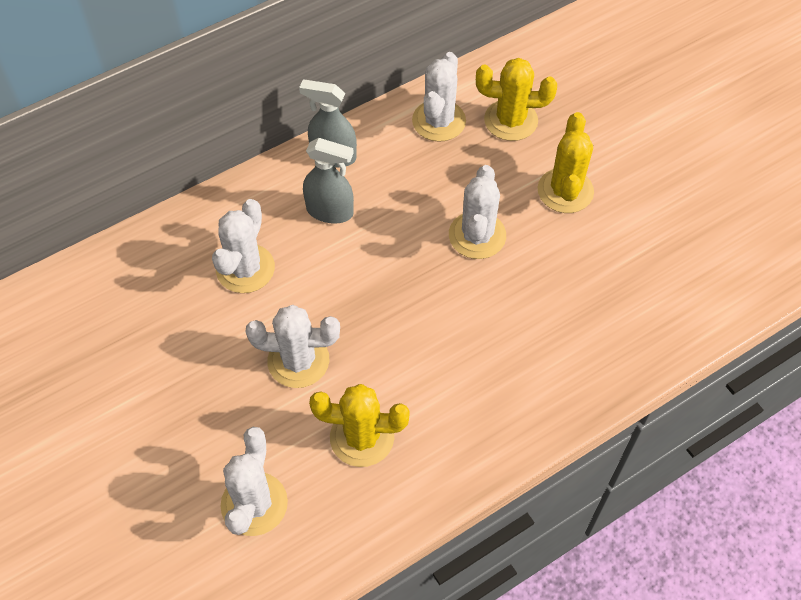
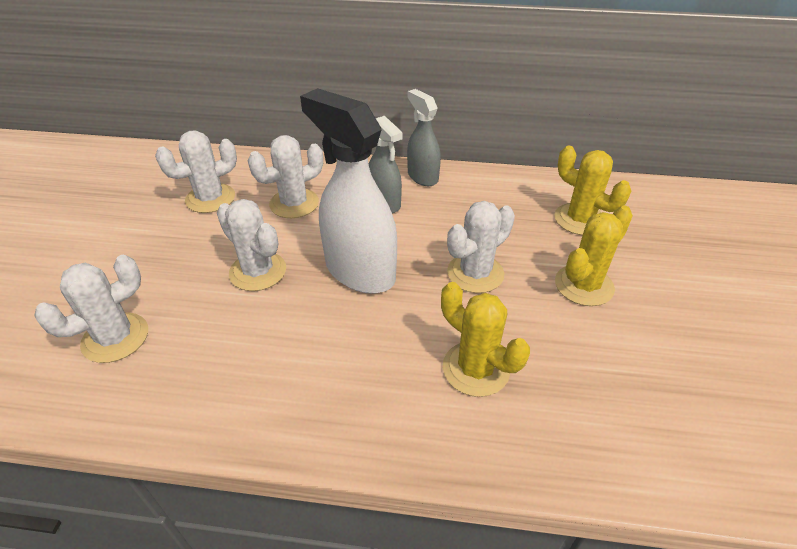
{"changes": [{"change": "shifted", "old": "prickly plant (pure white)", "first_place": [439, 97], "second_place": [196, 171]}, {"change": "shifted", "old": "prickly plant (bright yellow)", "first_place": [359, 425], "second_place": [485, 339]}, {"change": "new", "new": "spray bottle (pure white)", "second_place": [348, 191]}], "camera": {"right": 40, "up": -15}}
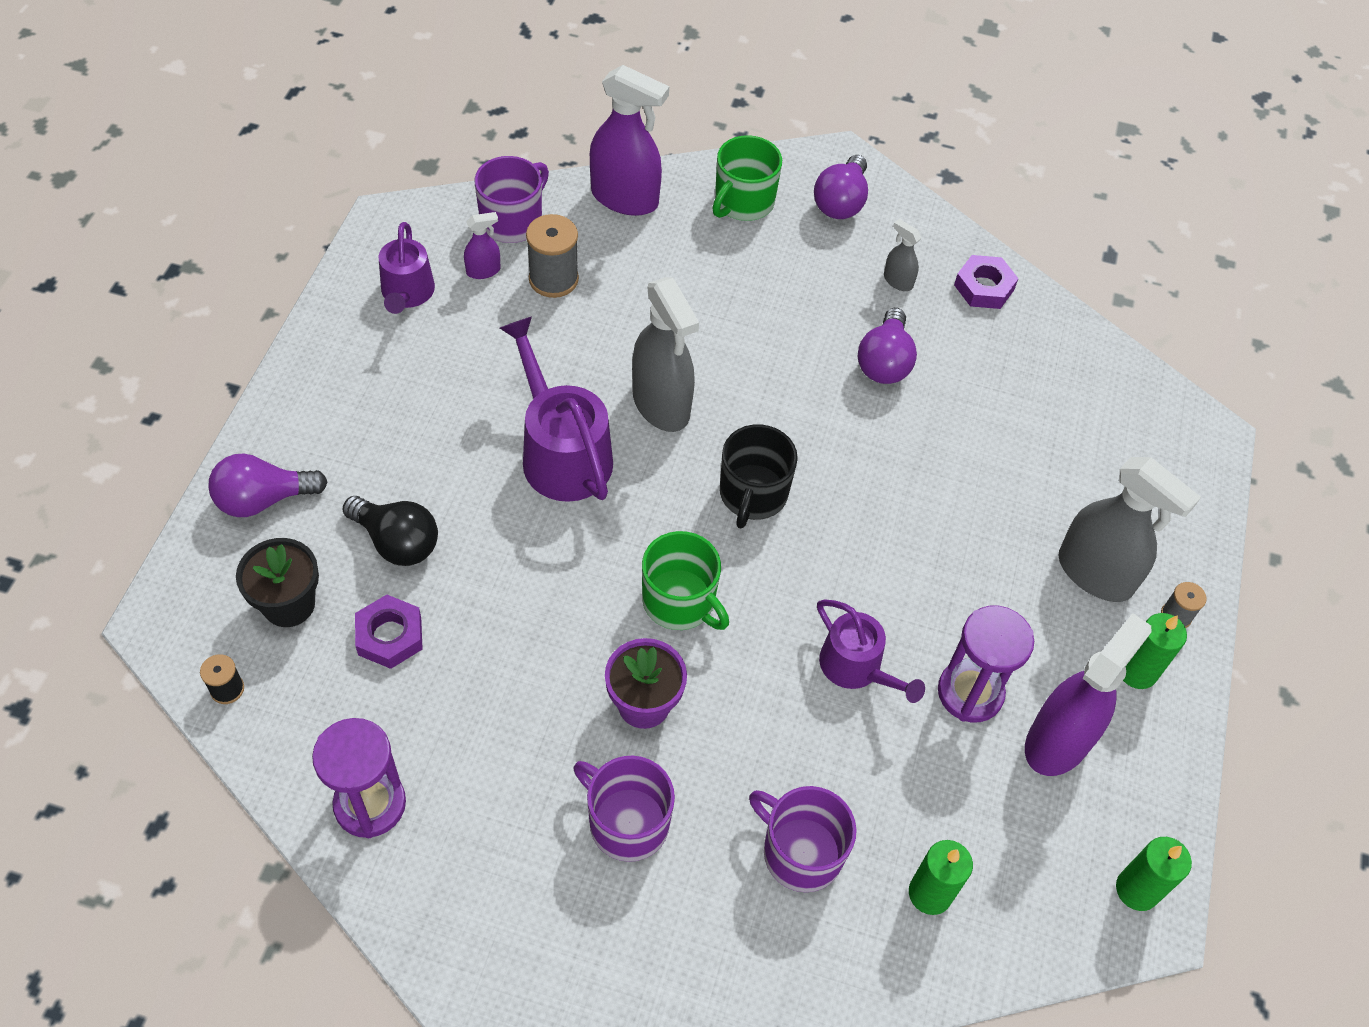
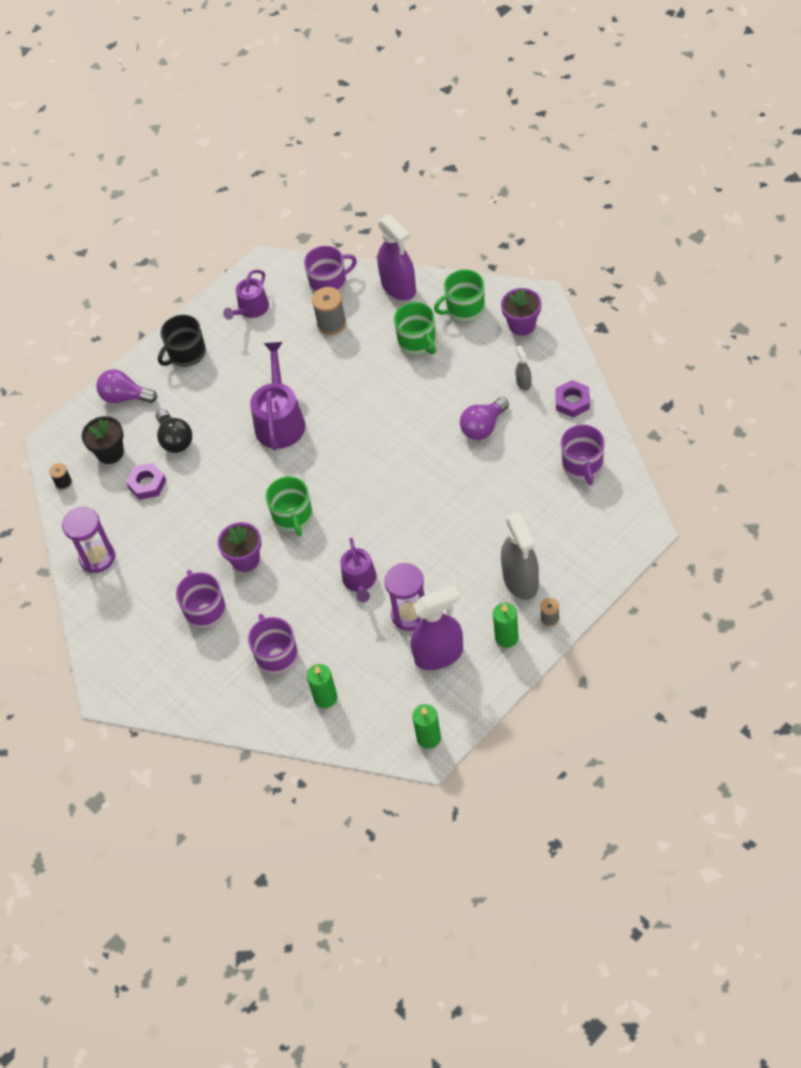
{"changes": [{"change": "swapped", "old": "bulb (violet)", "new": "plant pot (violet)", "first_place": [841, 187], "second_place": [521, 312]}, {"change": "gone", "old": "spray bottle (violet)", "first_place": [482, 245]}, {"change": "gone", "old": "spray bottle (gray)", "first_place": [665, 354]}, {"change": "shifted", "old": "tea mug (black)", "first_place": [759, 476], "second_place": [182, 341]}, {"change": "new", "new": "tea mug (green)", "second_place": [415, 328]}, {"change": "new", "new": "tea mug (violet)", "second_place": [583, 454]}], "camera": {"right": 40, "up": 0}}
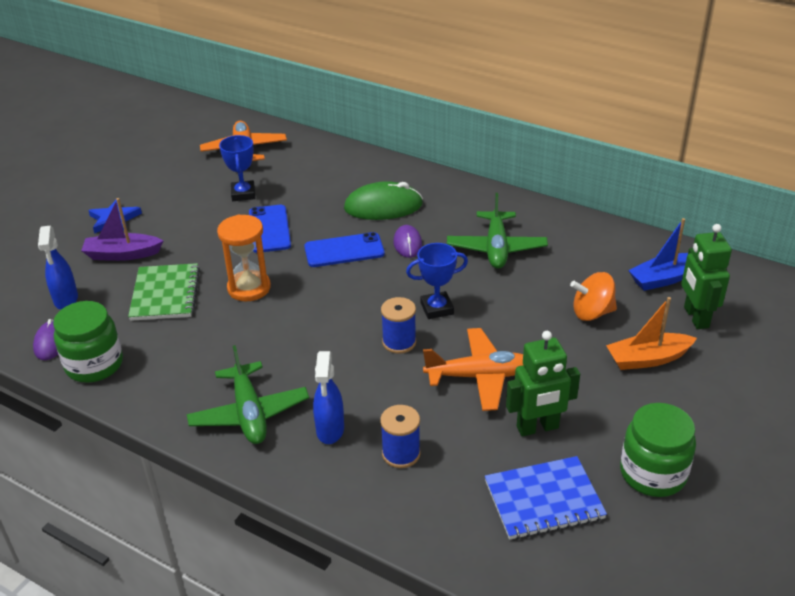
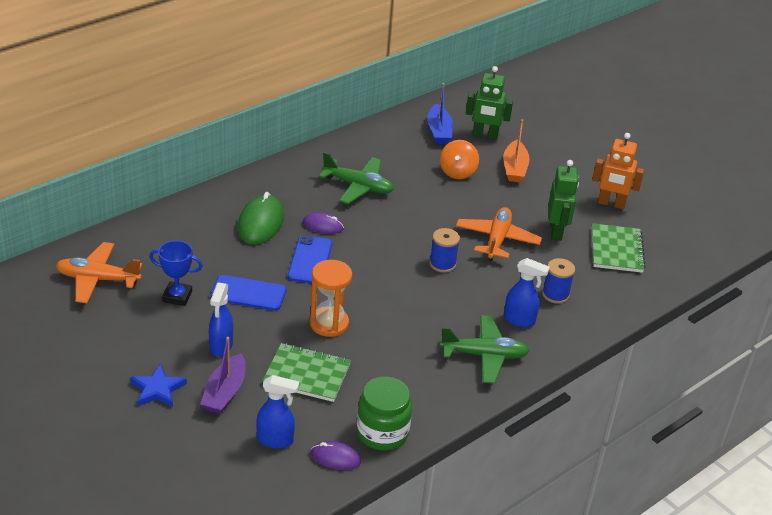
{"changes": [{"change": "gone", "old": "prize cup (royal blue)", "first_place": [437, 281]}, {"change": "swapped", "old": "preserve jar (green)", "new": "robot figure (orange-coloured)", "first_place": [658, 450], "second_place": [618, 171]}, {"change": "repainted", "old": "notepad (royal blue)", "new": "notepad (green)", "first_place": [546, 498], "second_place": [619, 248]}, {"change": "new", "new": "spray bottle (royal blue)", "second_place": [221, 319]}], "camera": {"right": -75, "up": 0}}
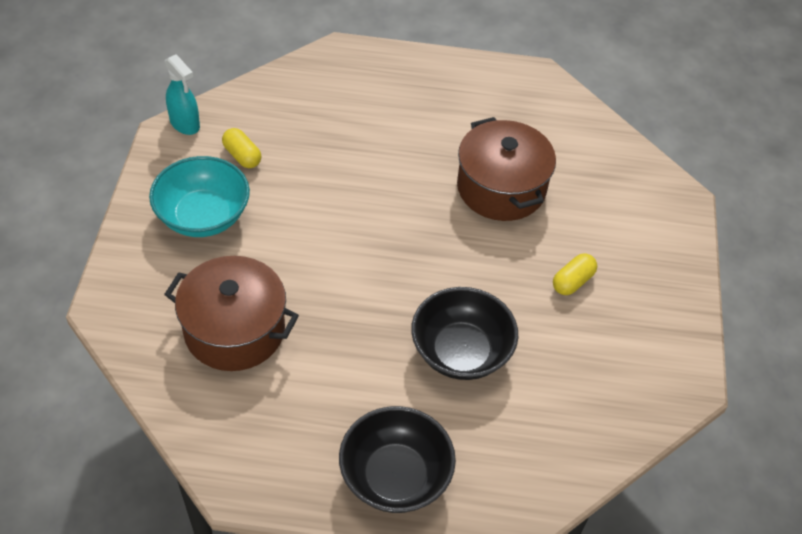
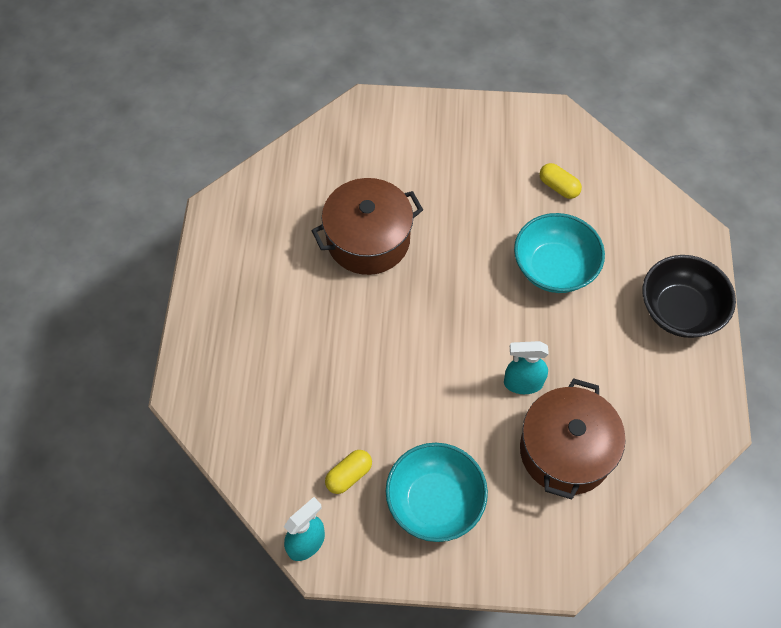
{"changes": [{"change": "shifted", "old": "pill (bright yellow)", "first_place": [575, 274], "second_place": [560, 181]}, {"change": "repainted", "old": "deep dish (black)", "new": "deep dish (turquoise)", "first_place": [464, 333], "second_place": [559, 253]}, {"change": "new", "new": "spray bottle (turquoise)", "second_place": [526, 367]}], "camera": {"right": -90, "up": 10}}
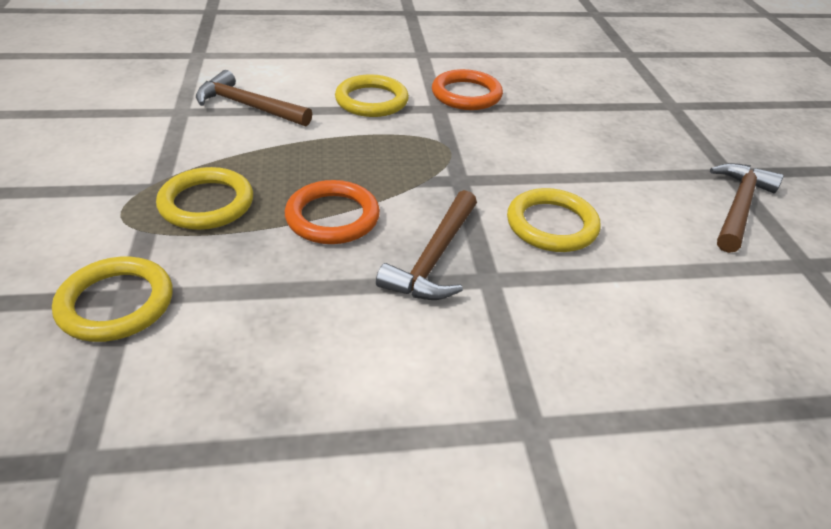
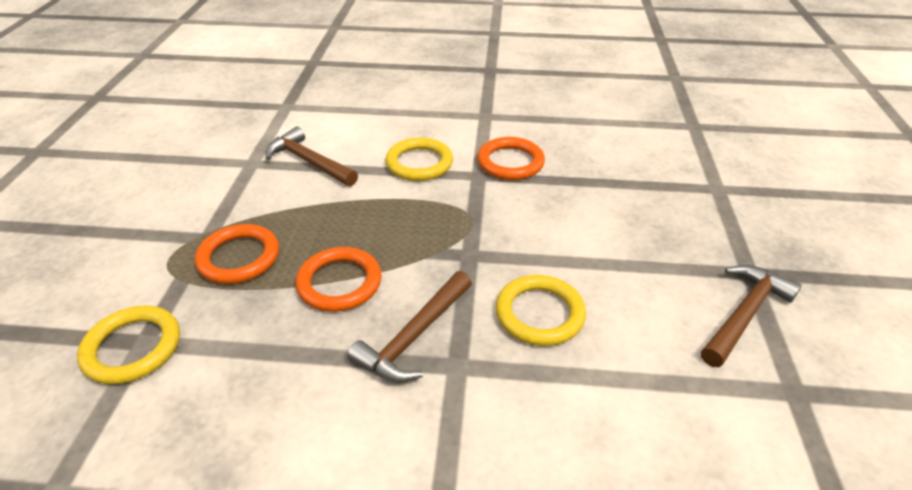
{"changes": [{"change": "repainted", "old": "hoop (bright yellow)", "new": "hoop (orange-coloured)", "first_place": [204, 198], "second_place": [237, 254]}], "camera": {"right": 15, "up": 0}}
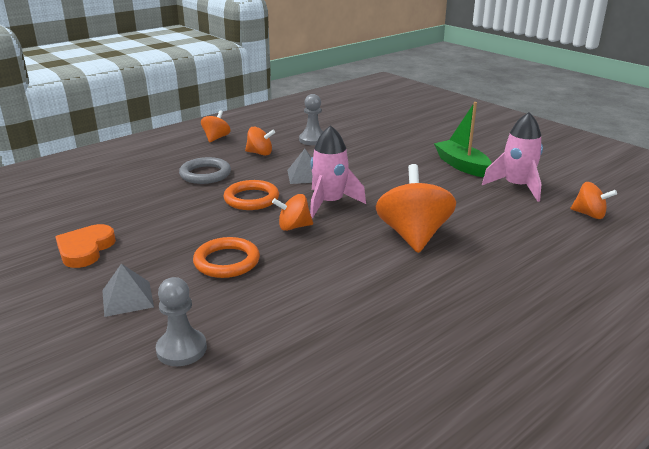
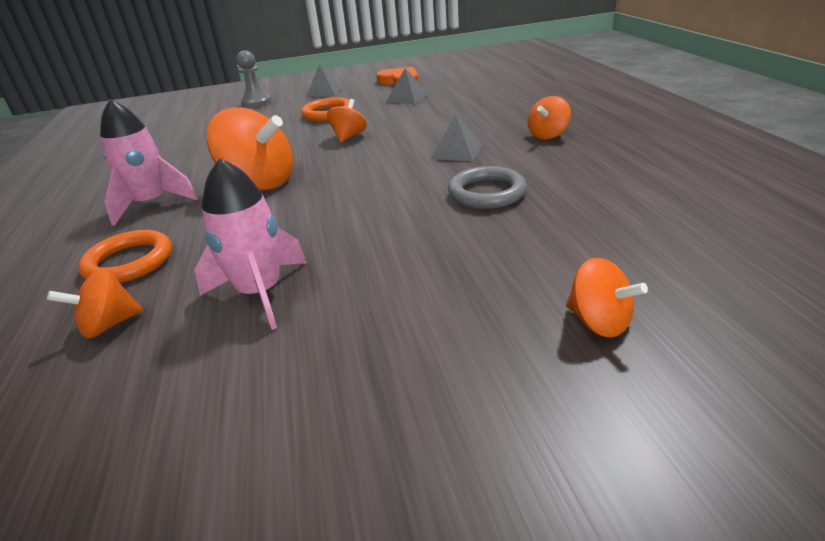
{"changes": [{"change": "gone", "old": "game pawn (gray)", "first_place": [311, 119]}, {"change": "gone", "old": "boat (green)", "first_place": [462, 139]}, {"change": "shifted", "old": "toy top (orange-coloured)", "first_place": [216, 126], "second_place": [607, 297]}, {"change": "shifted", "old": "toy rocket (rosy)", "first_place": [338, 172], "second_place": [149, 162]}, {"change": "shifted", "old": "hoop (gray)", "first_place": [205, 170], "second_place": [487, 187]}, {"change": "shifted", "old": "hoop (orange-coloured)", "first_place": [251, 195], "second_place": [125, 256]}, {"change": "new", "new": "pyramid (gray)", "second_place": [407, 86]}], "camera": {"right": 120, "up": 5}}
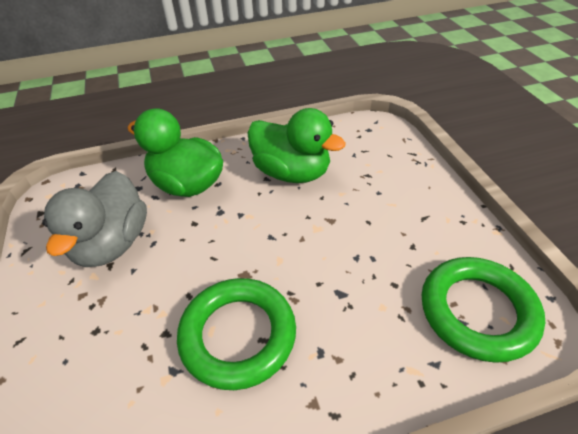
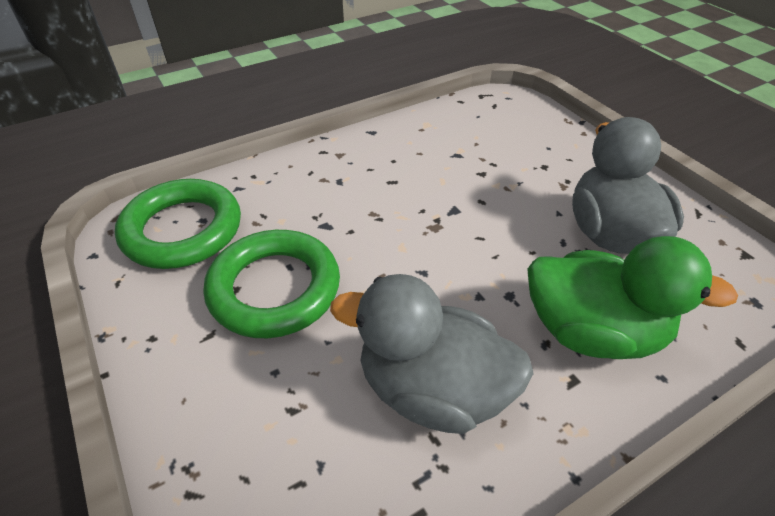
{"changes": [{"change": "repainted", "old": "duck (green)", "new": "duck (gray)", "first_place": [296, 145], "second_place": [432, 354]}, {"change": "shifted", "old": "hoop (green)", "first_place": [236, 334], "second_place": [271, 284]}], "camera": {"right": 165, "up": 0}}
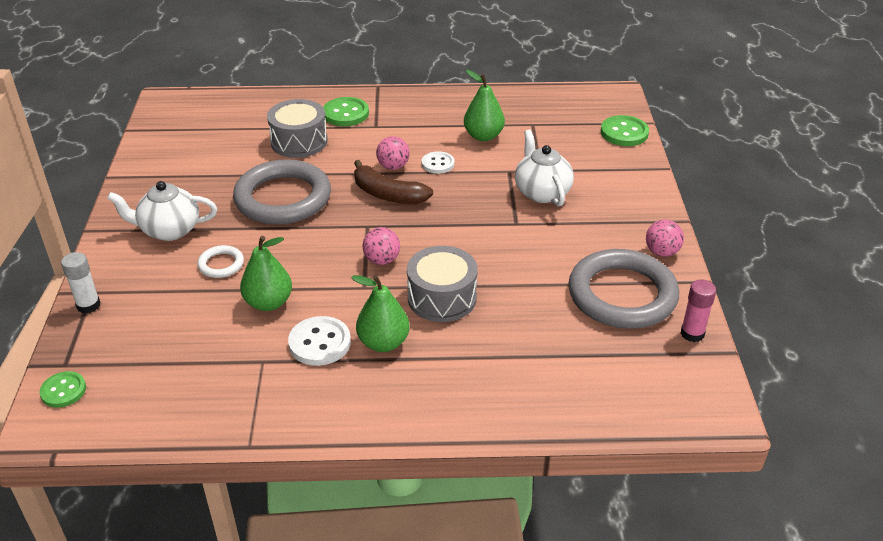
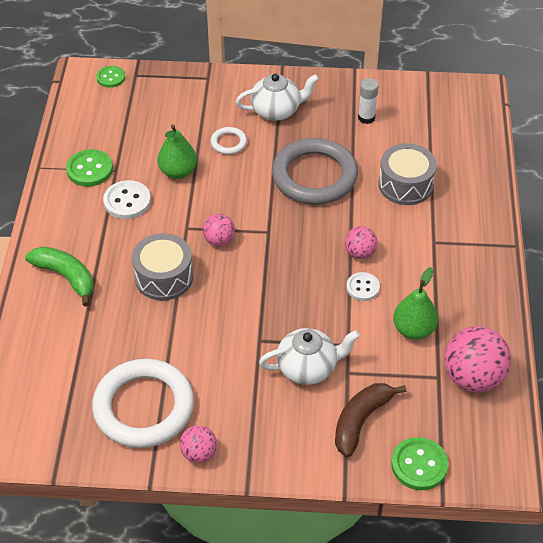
{"changes": [{"change": "shifted", "old": "button (green)", "first_place": [346, 111], "second_place": [89, 168]}, {"change": "shifted", "old": "banana (russet)", "first_place": [393, 182], "second_place": [370, 420]}, {"change": "rotated", "old": "tea pot (pure white)", "first_place": [162, 211], "second_place": [277, 97], "degrees": 75}, {"change": "repainted", "old": "hoop (gray)", "new": "hoop (pure white)", "first_place": [623, 289], "second_place": [143, 403]}, {"change": "shifted", "old": "glue (pure white)", "first_place": [81, 283], "second_place": [368, 101]}, {"change": "gone", "old": "pear (green)", "first_place": [380, 313]}, {"change": "gone", "old": "glue (rosy)", "first_place": [698, 310]}, {"change": "new", "new": "banana (green)", "second_place": [59, 276]}, {"change": "new", "new": "play ball (rosy)", "second_place": [477, 359]}], "camera": {"right": 95, "up": 10}}
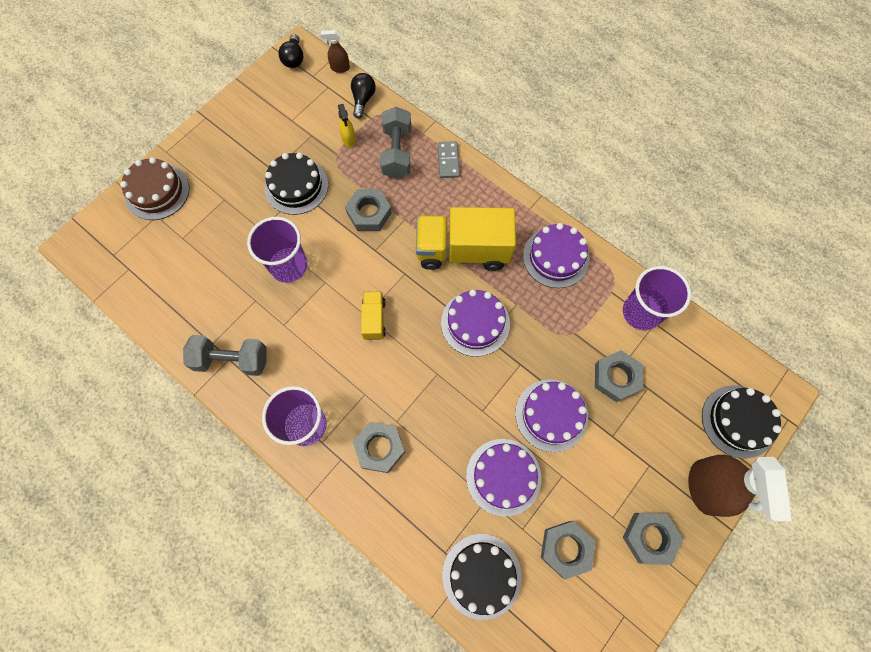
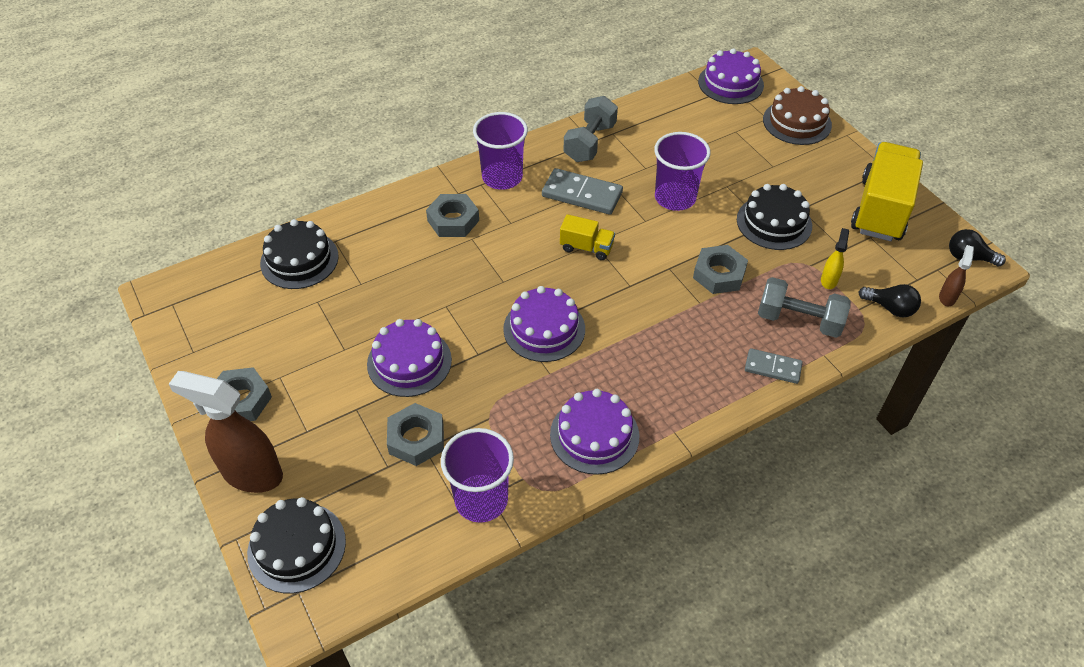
{"changes": [{"change": "rotated", "old": "spray bottle (bright yellow)", "first_place": [347, 125], "second_place": [835, 258], "degrees": 105}, {"change": "shifted", "old": "lorry (bright yellow)", "first_place": [466, 239], "second_place": [887, 191]}, {"change": "shifted", "old": "gateau (violet)", "first_place": [504, 478], "second_place": [731, 76]}, {"change": "gone", "old": "nut (gray)", "first_place": [568, 550]}, {"change": "new", "new": "domino (gray)", "second_place": [582, 191]}], "camera": {"right": 110, "up": -20}}
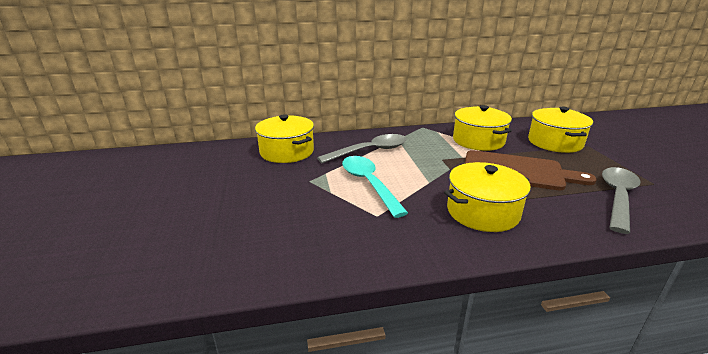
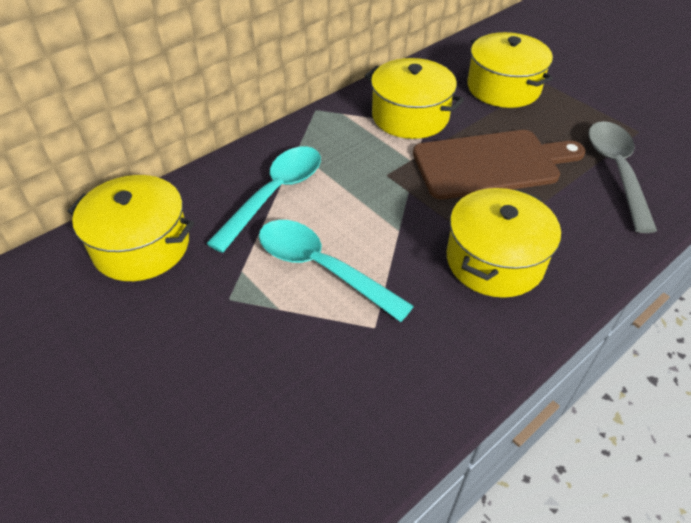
{"changes": [{"change": "repainted", "old": "tablespoon (gray)", "new": "tablespoon (turquoise)", "first_place": [362, 148], "second_place": [263, 199]}], "camera": {"right": -30, "up": 20}}
